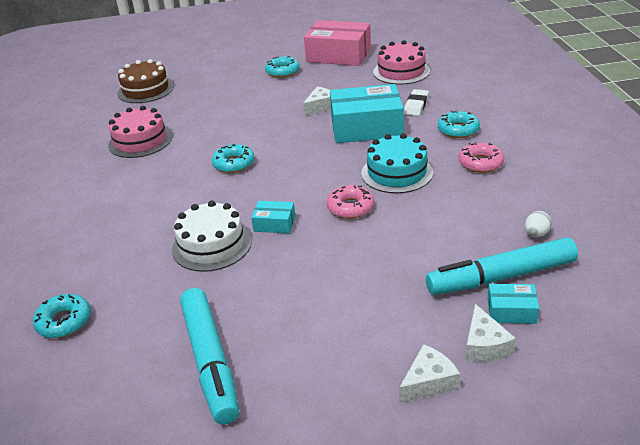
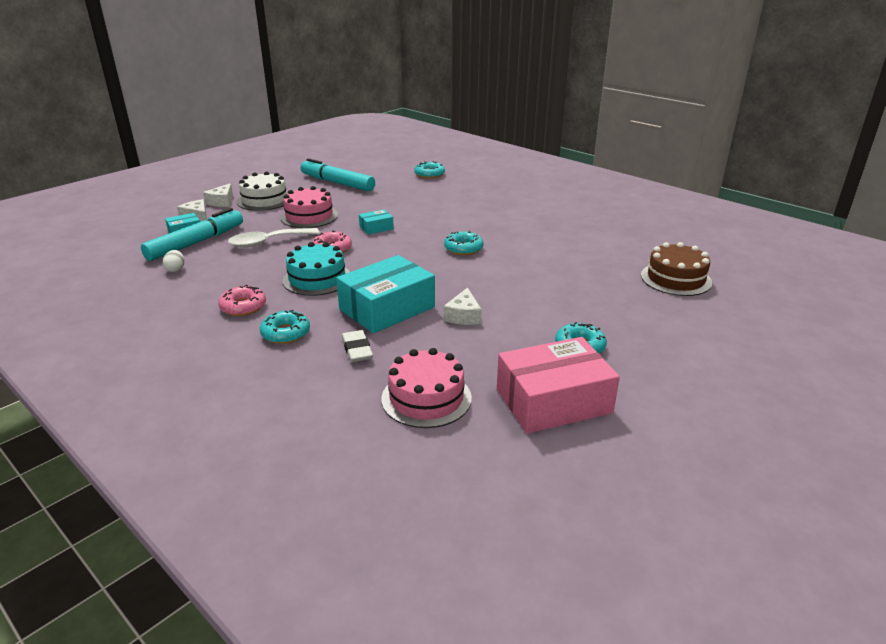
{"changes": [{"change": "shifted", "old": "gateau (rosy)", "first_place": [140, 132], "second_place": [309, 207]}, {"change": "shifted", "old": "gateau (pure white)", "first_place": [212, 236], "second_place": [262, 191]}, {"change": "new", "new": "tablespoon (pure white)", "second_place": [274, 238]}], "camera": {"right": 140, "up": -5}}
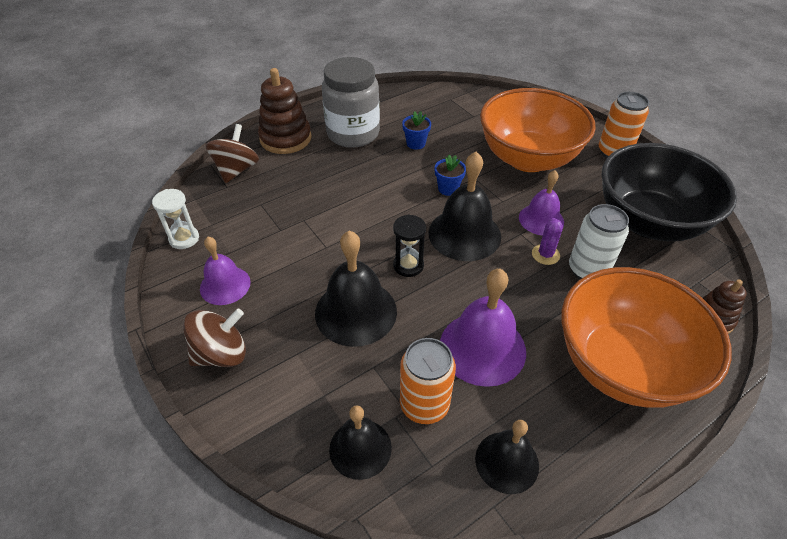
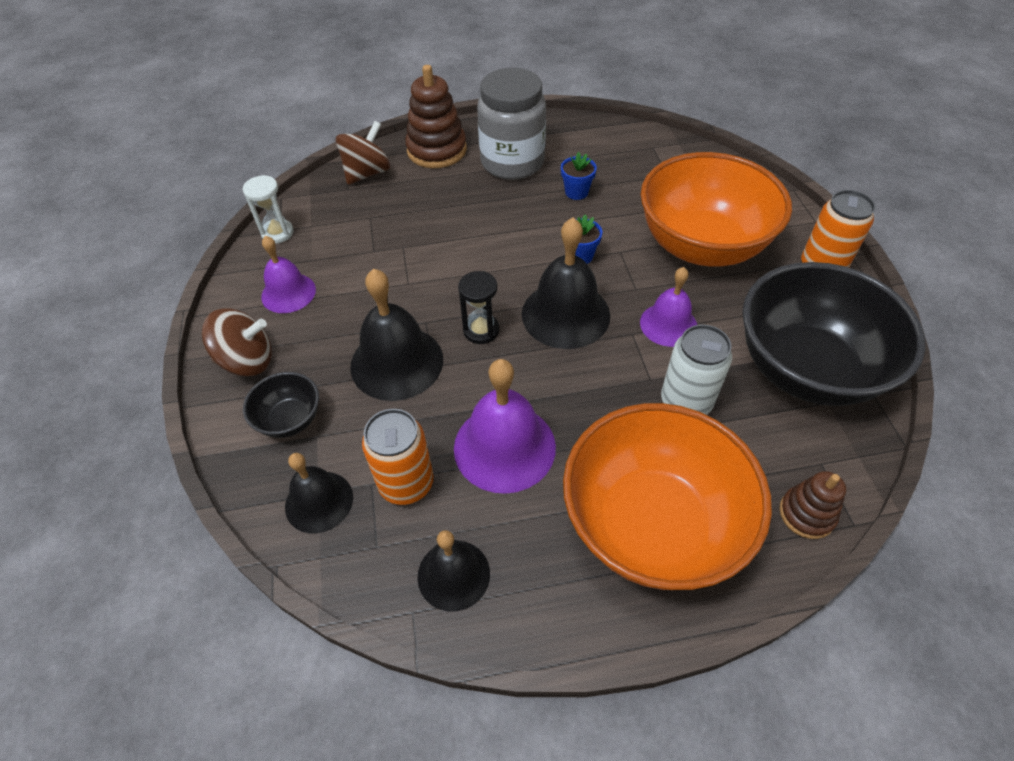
{"changes": [{"change": "gone", "old": "prickly plant (violet)", "first_place": [547, 241]}, {"change": "new", "new": "deep dish (black)", "second_place": [281, 405]}], "camera": {"right": 25, "up": 5}}
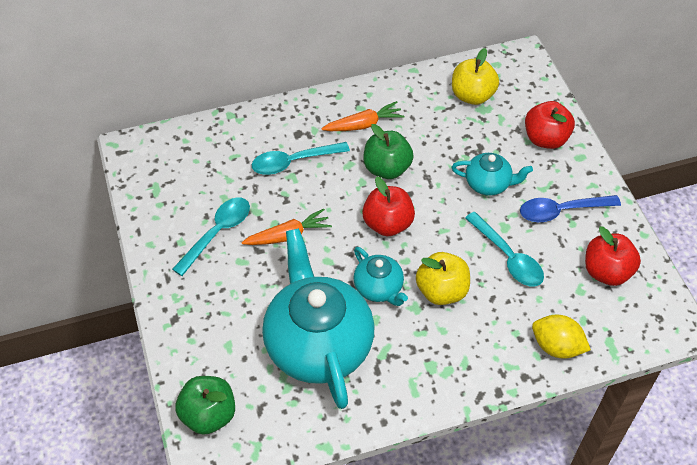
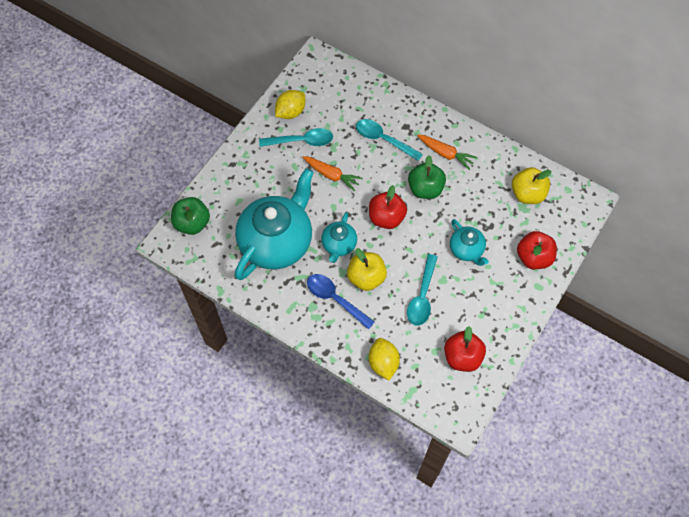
{"changes": [{"change": "shifted", "old": "tablespoon (royal blue)", "first_place": [570, 208], "second_place": [341, 302]}, {"change": "new", "new": "toy lemon (bright yellow)", "second_place": [290, 104]}], "camera": {"right": 50, "up": 10}}
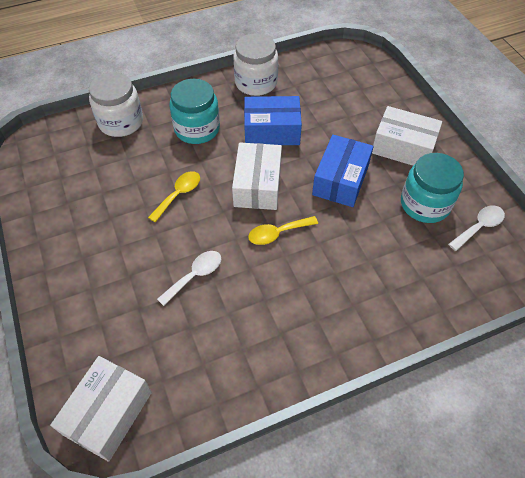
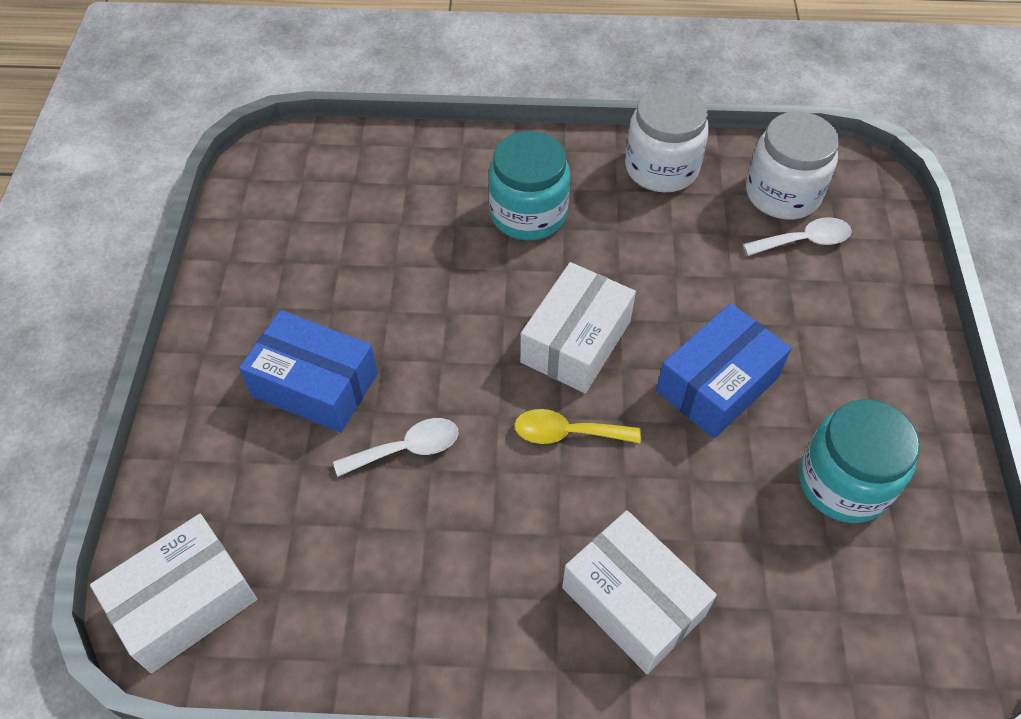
{"changes": [{"change": "shifted", "old": "preserve jar (pure white)", "first_place": [116, 104], "second_place": [792, 165]}, {"change": "shifted", "old": "box (royal blue)", "first_place": [273, 120], "second_place": [308, 371]}, {"change": "shifted", "old": "box (pure white)", "first_place": [407, 136], "second_place": [639, 592]}, {"change": "gone", "old": "tablespoon (bright yellow)", "first_place": [174, 196]}, {"change": "shifted", "old": "tablespoon (pure white)", "first_place": [476, 228], "second_place": [797, 236]}], "camera": {"right": 25, "up": 0}}
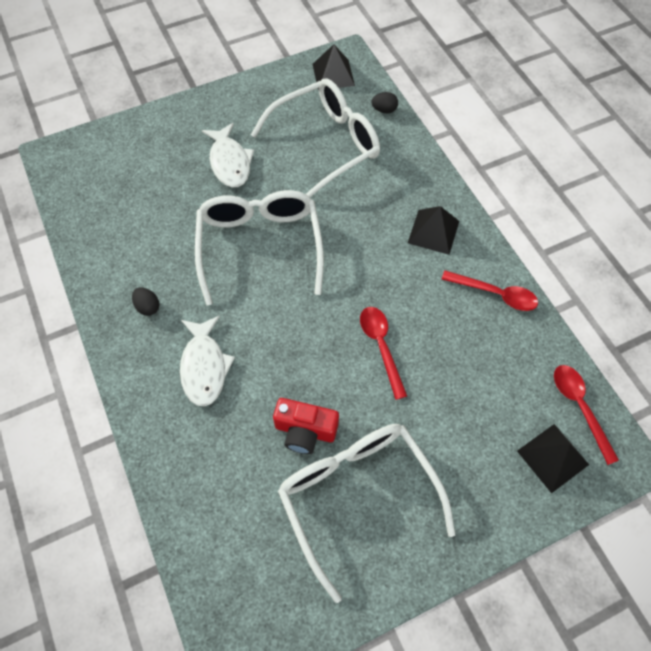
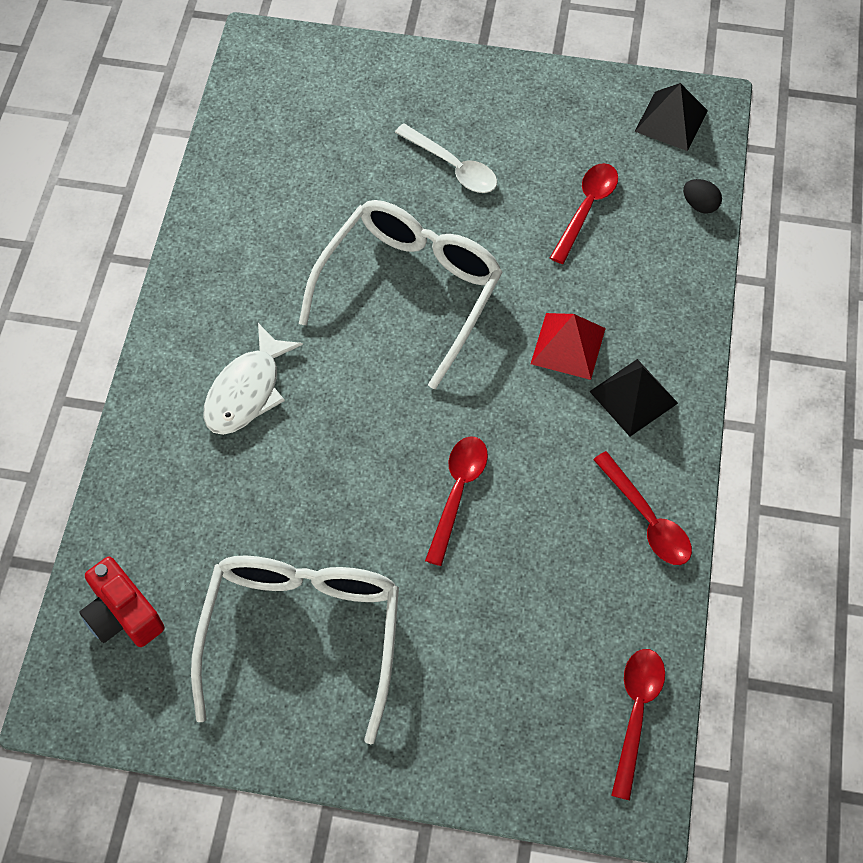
{"changes": [{"change": "swapped", "old": "eyeglasses (pure white)", "new": "tablespoon (red)", "first_place": [315, 137], "second_place": [584, 213]}, {"change": "swapped", "old": "fish figure (pure white)", "new": "tablespoon (pure white)", "first_place": [228, 155], "second_place": [446, 158]}, {"change": "gone", "old": "toy egg (black)", "first_place": [146, 301]}, {"change": "shifted", "old": "photo camera (red)", "first_place": [306, 426], "second_place": [122, 601]}, {"change": "gone", "old": "pyramid (black)", "first_place": [553, 458]}, {"change": "new", "new": "pyramid (red)", "second_place": [568, 346]}], "camera": {"right": 35, "up": 0}}
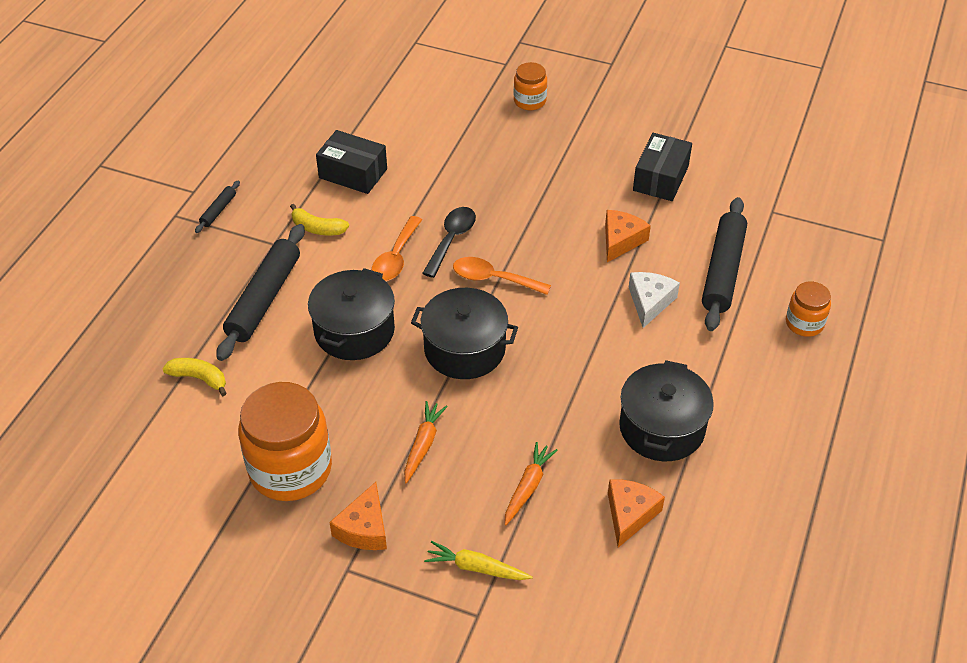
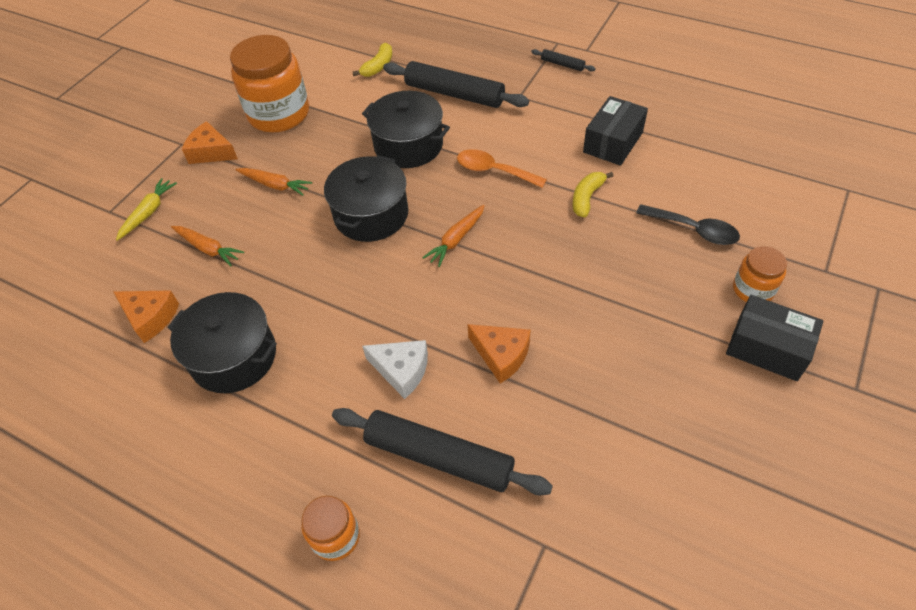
{"changes": [{"change": "shifted", "old": "box (black)", "first_place": [662, 167], "second_place": [775, 338]}, {"change": "shifted", "old": "banana (bright yellow)", "first_place": [319, 219], "second_place": [593, 194]}, {"change": "shifted", "old": "tablespoon (black)", "first_place": [449, 242], "second_place": [688, 224]}, {"change": "swapped", "old": "tablespoon (orange-coloured)", "new": "carrot (orange-coloured)", "first_place": [502, 276], "second_place": [453, 236]}], "camera": {"right": 100, "up": 5}}
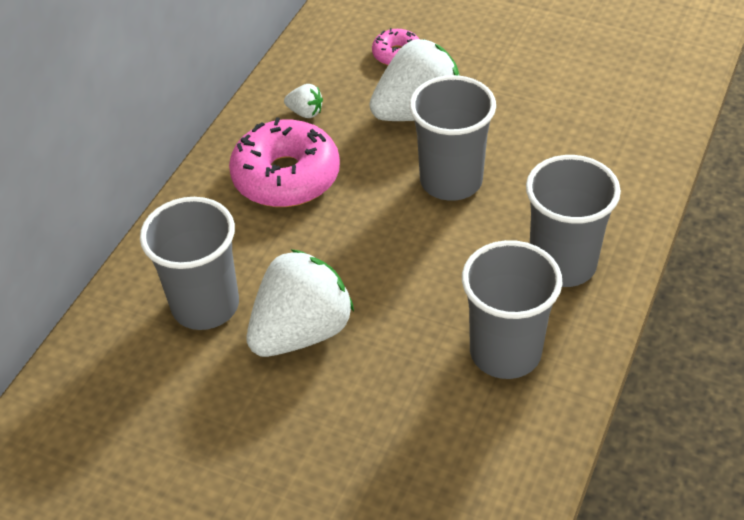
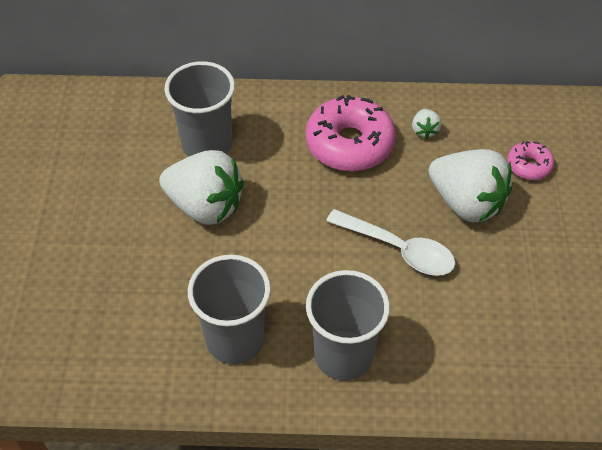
{"changes": [{"change": "swapped", "old": "tumbler (gray)", "new": "tablespoon (pure white)", "first_place": [452, 138], "second_place": [390, 242]}], "camera": {"right": 65, "up": 5}}
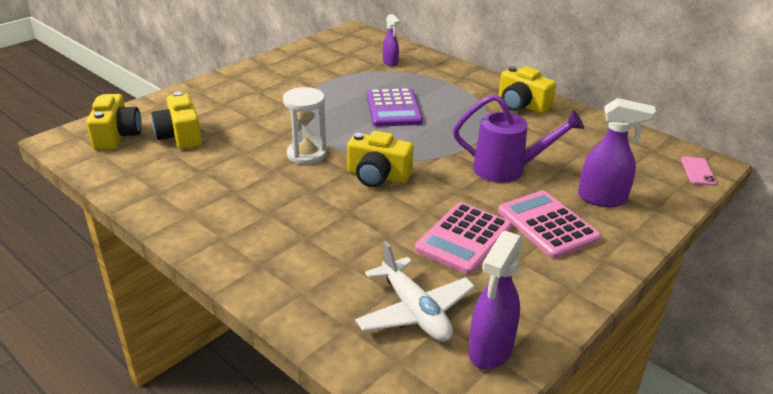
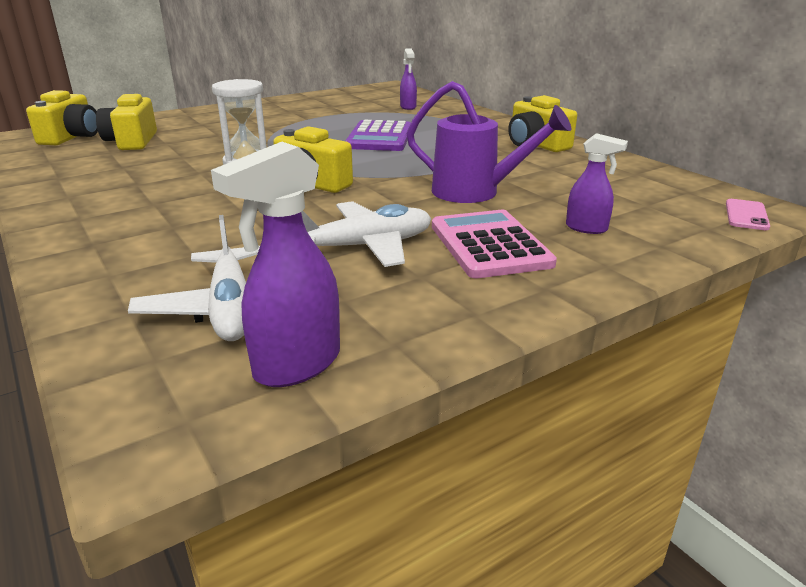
{"changes": [{"change": "scaled", "old": "spray bottle (violet)", "first_place": [617, 152], "second_place": [597, 183], "factor": 0.62}, {"change": "swapped", "old": "adding machine (rosy)", "new": "aeroplane (pure white)", "first_place": [463, 238], "second_place": [366, 234]}], "camera": {"right": 15, "up": -5}}
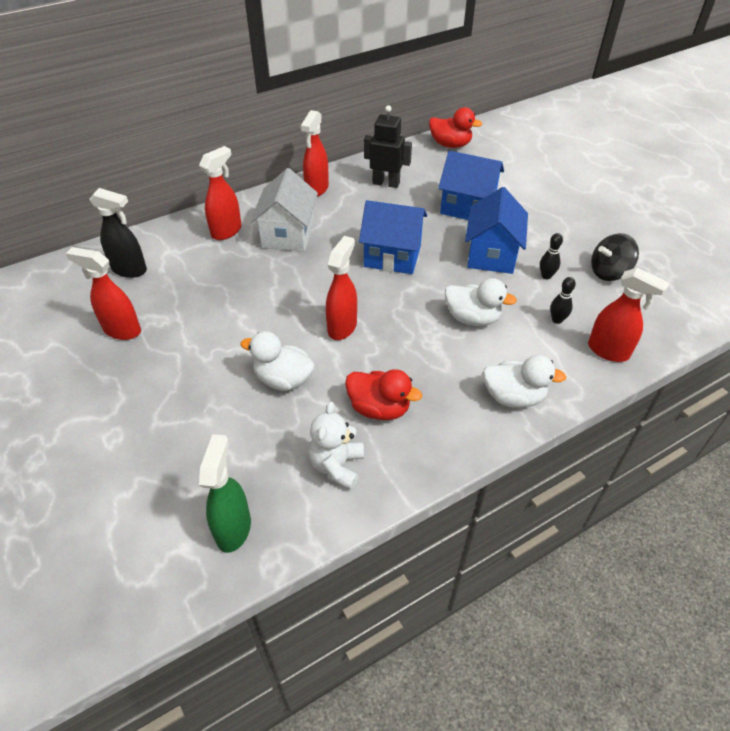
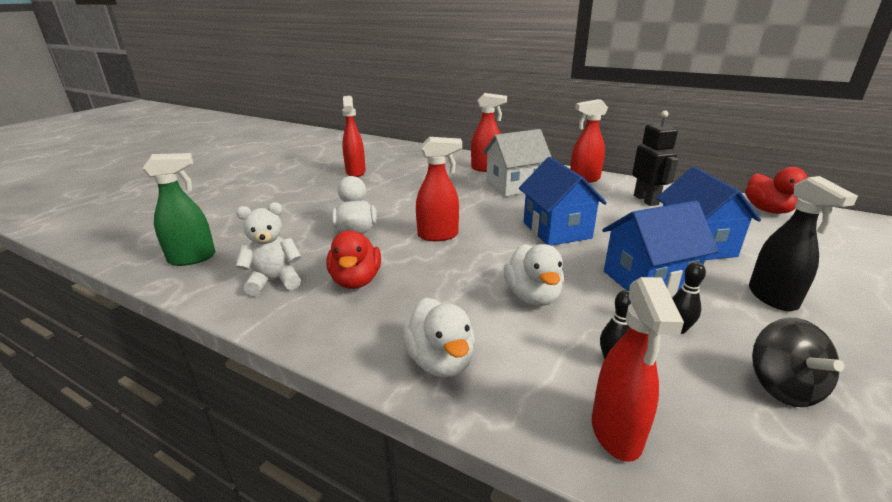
{"changes": [{"change": "shifted", "old": "spray bottle (black)", "first_place": [118, 233], "second_place": [803, 243]}, {"change": "rotated", "old": "toy top (black)", "first_place": [615, 257], "second_place": [798, 362], "degrees": -135}], "camera": {"right": 60, "up": -20}}
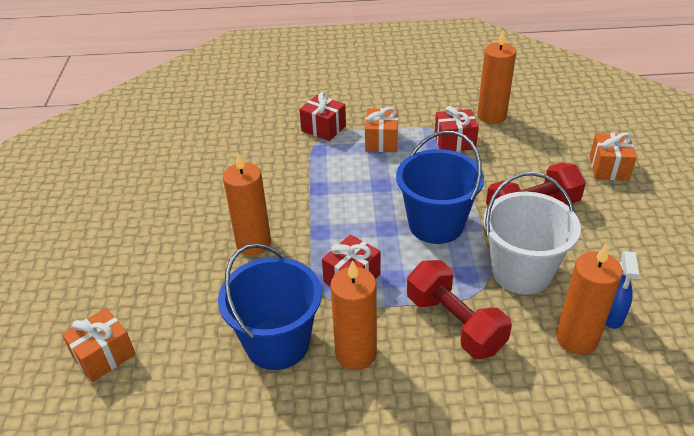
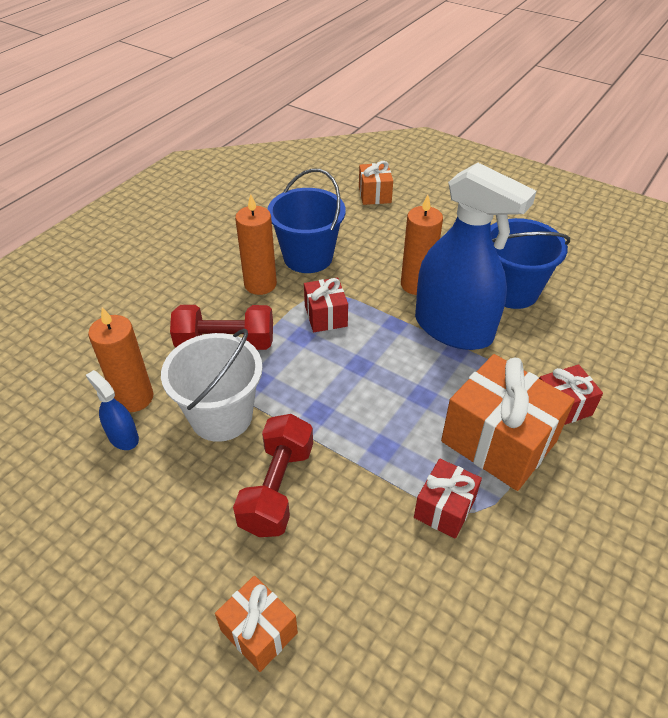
{"changes": [{"change": "gone", "old": "wax candle (orange-coloured)", "first_place": [496, 77]}, {"change": "scaled", "old": "wrapped gift (orange-coloured)", "first_place": [381, 129], "second_place": [508, 422], "factor": 1.85}, {"change": "shifted", "old": "sand bucket (royal blue)", "first_place": [440, 187], "second_place": [530, 263]}, {"change": "new", "new": "spray bottle (royal blue)", "second_place": [475, 256]}], "camera": {"right": 125, "up": 5}}
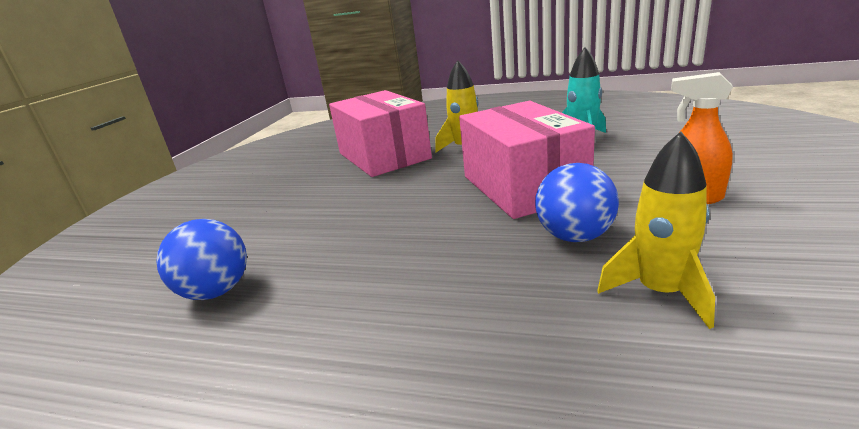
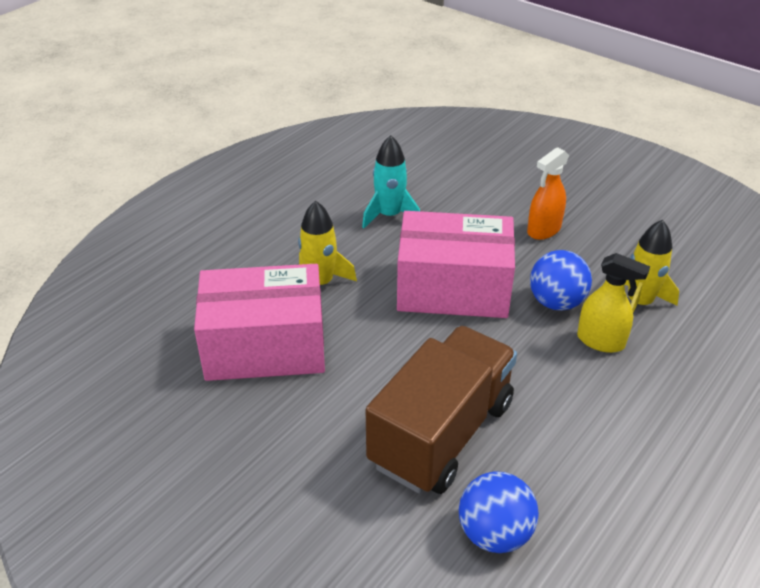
{"changes": [{"change": "new", "new": "spray bottle (bright yellow)", "second_place": [613, 303]}, {"change": "new", "new": "lorry (russet)", "second_place": [441, 410]}], "camera": {"right": -70, "up": 15}}
